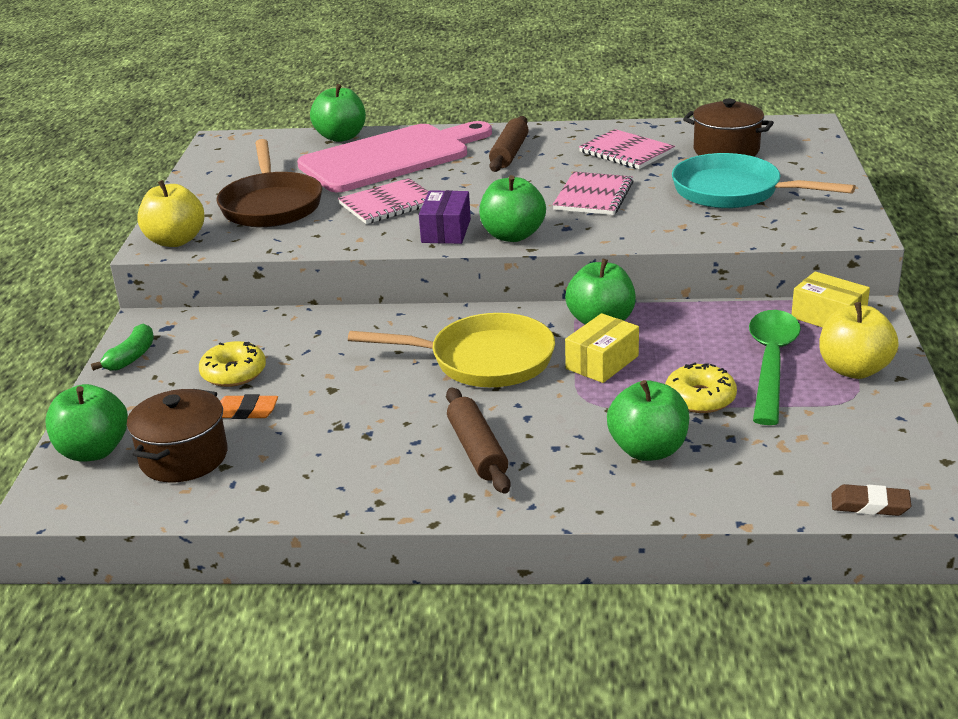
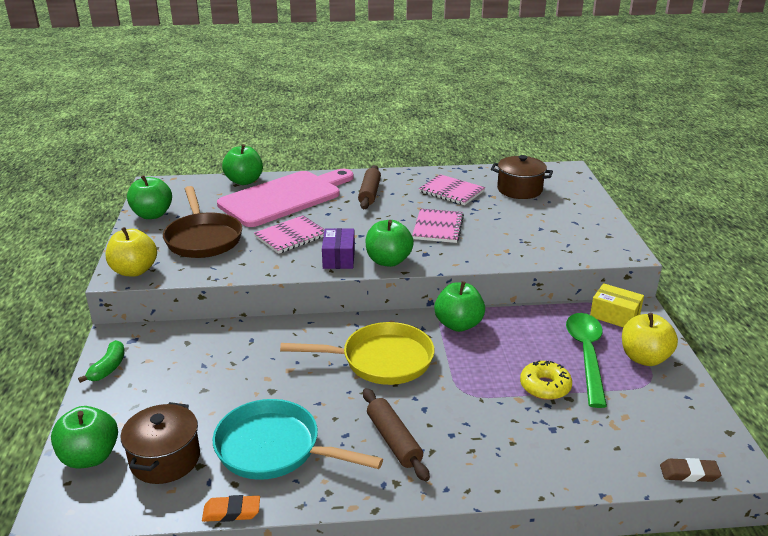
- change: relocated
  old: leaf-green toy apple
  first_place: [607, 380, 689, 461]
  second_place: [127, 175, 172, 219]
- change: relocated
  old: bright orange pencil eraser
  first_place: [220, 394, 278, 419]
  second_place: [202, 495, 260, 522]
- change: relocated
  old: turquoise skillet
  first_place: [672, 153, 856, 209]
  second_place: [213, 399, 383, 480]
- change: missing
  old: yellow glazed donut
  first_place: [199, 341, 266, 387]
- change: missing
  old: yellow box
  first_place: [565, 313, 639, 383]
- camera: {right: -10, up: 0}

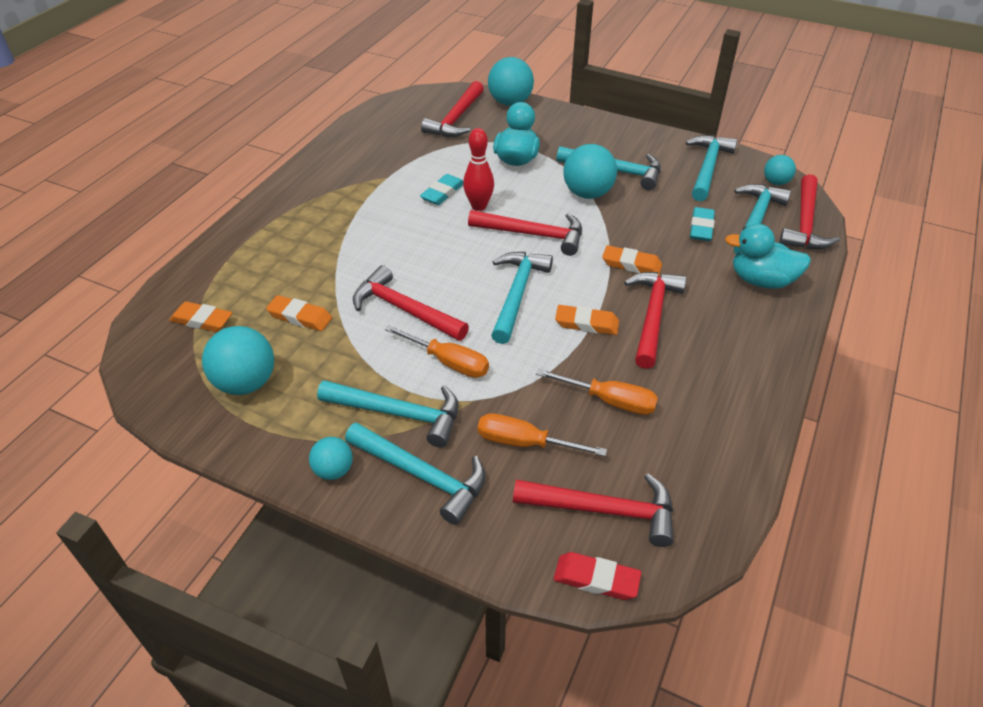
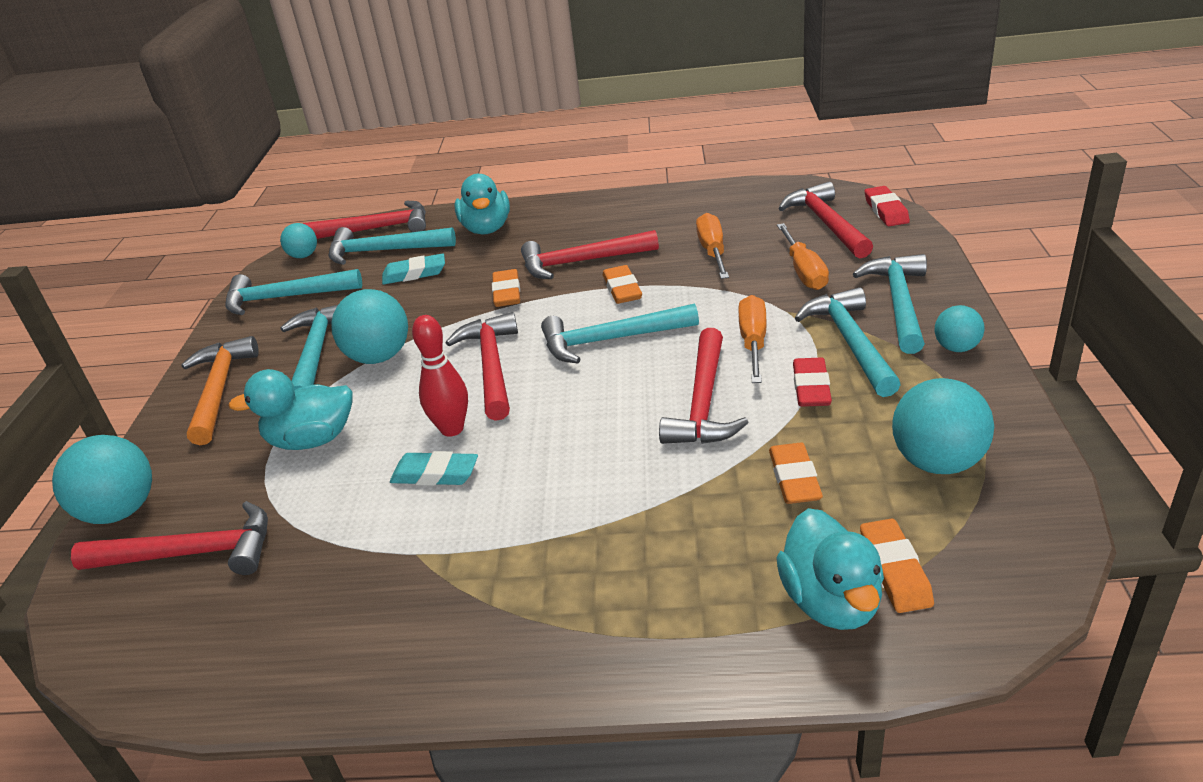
- change: appeared
  new: bright orange hammer
  second_place: [181, 336, 259, 445]
- change: appeared
  new: turquoise duck
  second_place: [776, 508, 884, 630]
- change: appeared
  new: scarlet pencil eraser
  second_place: [793, 357, 832, 407]
- camera: {right: -110, up: -10}

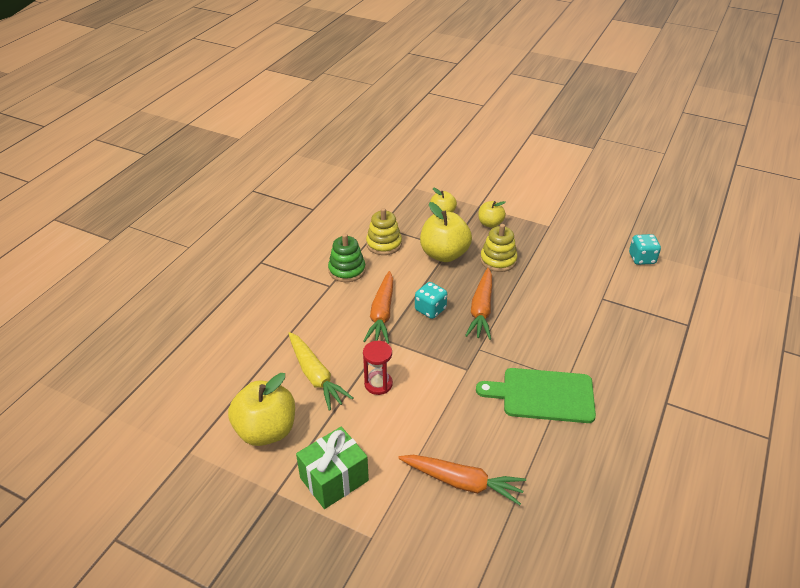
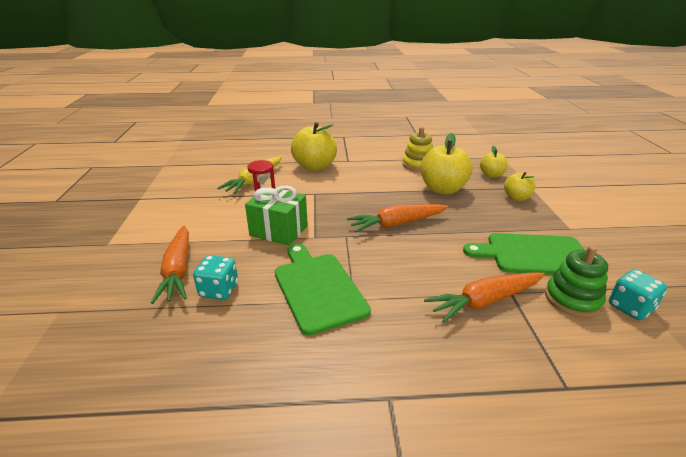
- change: relocated
  old: turquoise game die
  first_place: [415, 282, 447, 319]
  second_place: [193, 255, 238, 300]
- change: relocated
  old: leaf-green gift
  first_place: [296, 427, 369, 509]
  second_place: [245, 186, 308, 246]
- change: relocated
  old: yellow toy apple
  first_place: [228, 373, 295, 446]
  second_place: [291, 122, 337, 171]
- change: relocated
  old: bright orange toy carrot
  first_place: [363, 271, 393, 344]
  second_place: [424, 272, 545, 323]
- change: appeared
  new: leaf-green cutting board
  second_place: [463, 233, 584, 275]
- change: relocated
  old: leaf-green stacking toy
  first_place: [328, 234, 366, 282]
  second_place: [545, 246, 608, 318]
- change: missing
  old: yellow stacking toy
  first_place: [480, 224, 517, 272]
- camera: {right: 60, up: -10}

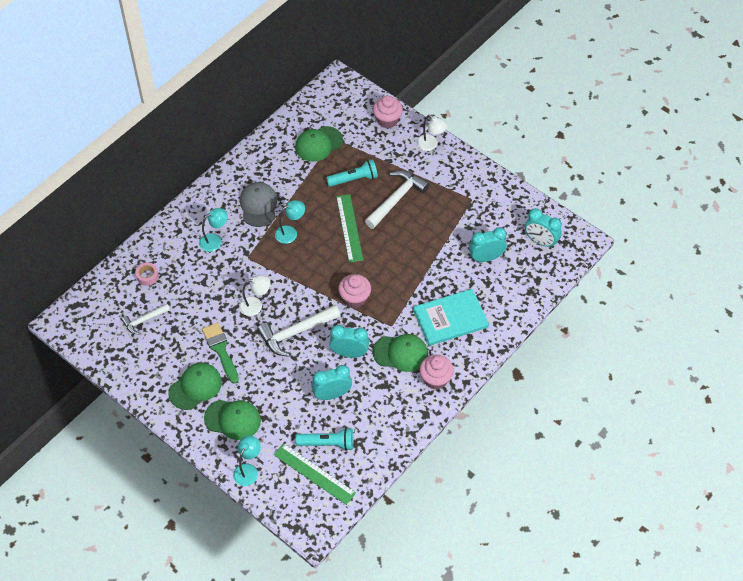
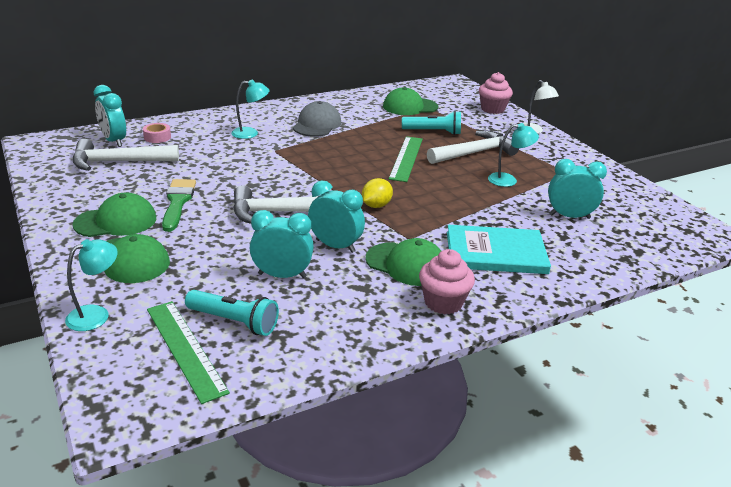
- change: size
  old: white hammer
  first_place: [121, 304, 170, 334]
  second_place: [73, 139, 179, 171]
  factor: 1.72
- change: relocated
  old: turquoise alarm clock
  first_place: [525, 208, 562, 248]
  second_place: [94, 85, 126, 147]
- change: exchanged
  old: rosy muffin
  new: yellow toy lemon
  first_place: [338, 274, 371, 308]
  second_place: [362, 178, 393, 208]
- change: relocated
  old: turquoise lamp
  first_place: [275, 200, 305, 244]
  second_place: [488, 123, 539, 187]
- change: missing
  old: white lamp
  first_place: [239, 275, 271, 316]
- camera: {right: 20, up: -25}

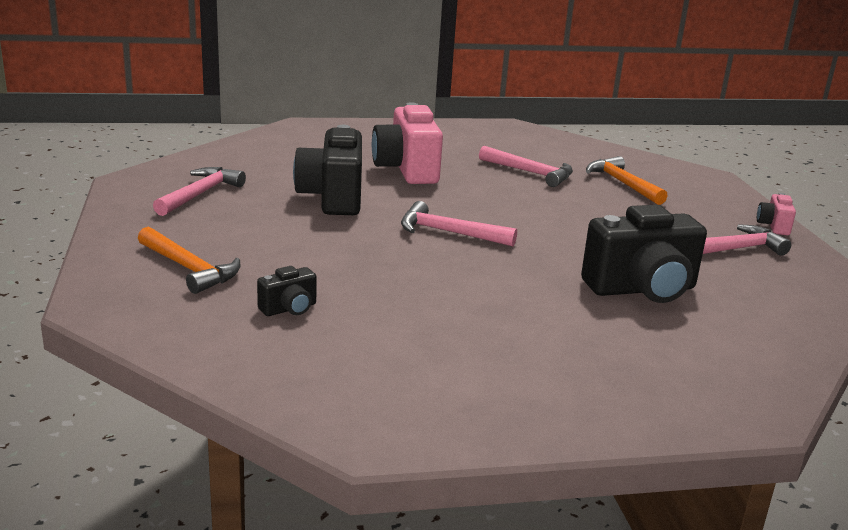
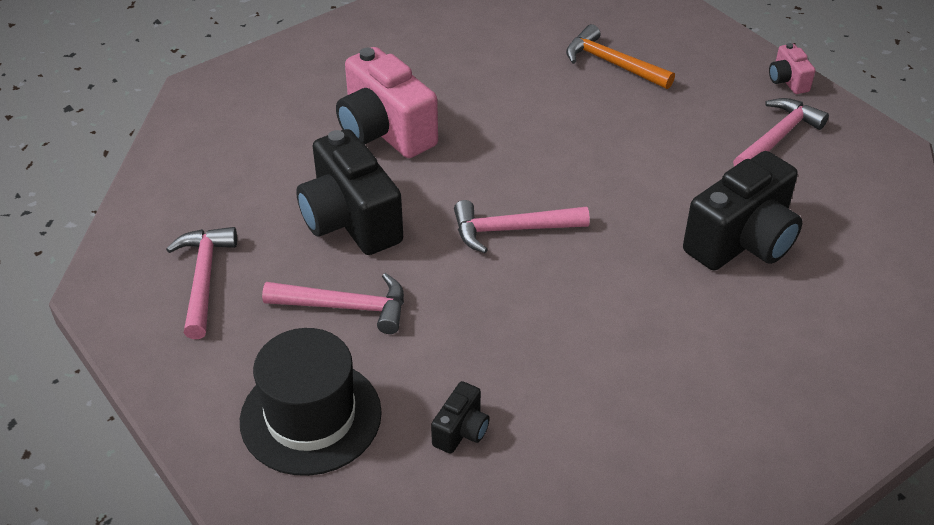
- change: exchanged
  old: bright orange hammer
  new: jet-black top hat
  first_place: [138, 227, 241, 294]
  second_place: [240, 328, 382, 476]
- change: relocated
  old: rosy hammer
  first_place: [479, 146, 573, 187]
  second_place: [262, 273, 404, 334]
- camera: {right: -25, up: 20}

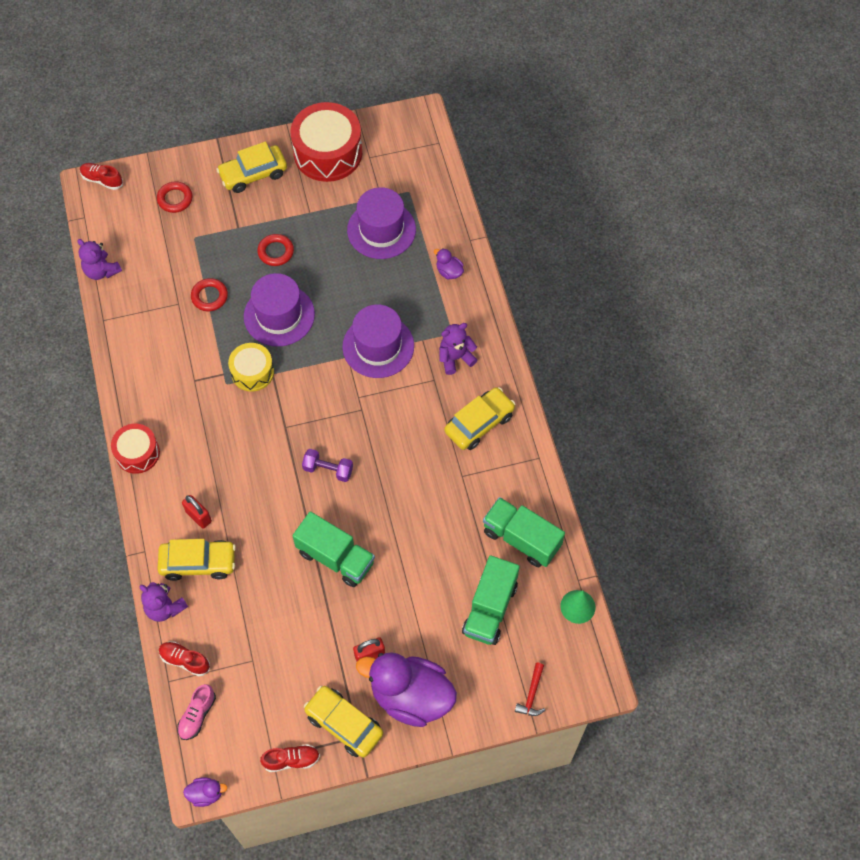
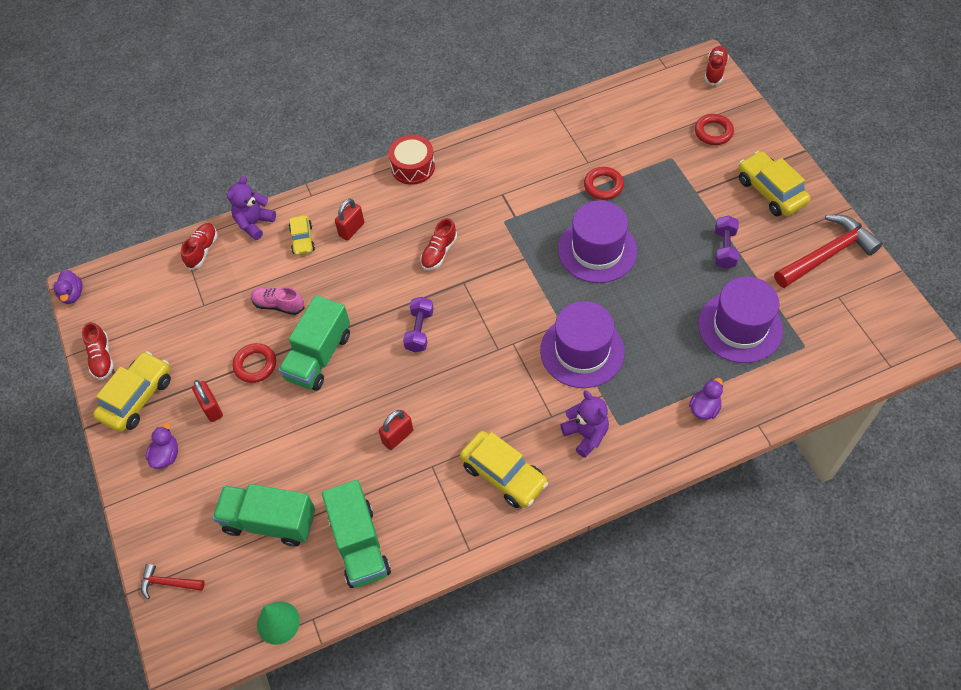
- change: size
  old: violet duck
  first_place: [356, 652, 457, 727]
  second_place: [146, 423, 178, 469]
  factor: 0.42
- change: relocated
  old: scarlet ring
  first_place: [257, 234, 294, 266]
  second_place: [232, 343, 276, 383]
- change: relocated
  old: rosy lace-up shoe
  first_place: [177, 684, 216, 740]
  second_place: [251, 287, 305, 315]
- change: size
  old: yellow car
  first_place: [158, 539, 236, 581]
  second_place: [289, 215, 315, 256]
  factor: 0.59
- change: spun
  old: leaf-green toy truck
  first_place: [483, 497, 565, 567]
  second_place: [322, 480, 391, 588]
  degrees: 135
- change: appeared
  new: scarlet lock
  second_place: [379, 410, 413, 450]
- change: appeared
  new: scarlet lace-up shoe
  second_place: [420, 218, 457, 270]
- change: appeared
  new: violet hand weight
  second_place: [715, 215, 739, 269]
- change: exchanged
  old: scarlet drum
  new: scarlet hammer
  first_place: [290, 102, 362, 182]
  second_place: [774, 215, 883, 288]
- change: missing
  old: violet stuffed bear
  first_place: [77, 239, 122, 280]
- change: missing
  old: yellow drum
  first_place: [228, 343, 274, 392]
- camera: {right: 85, up: -5}

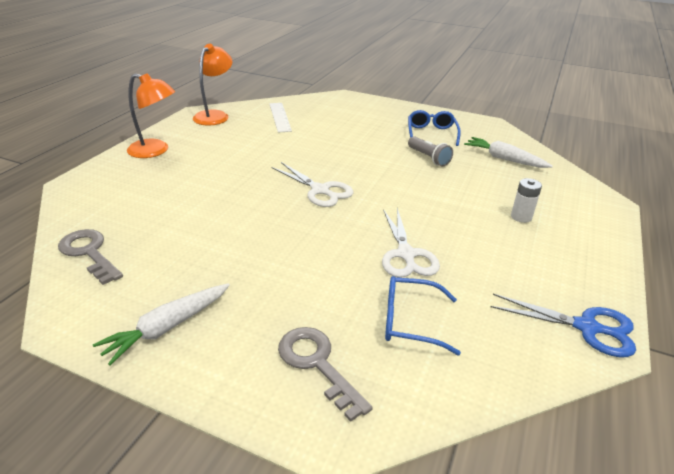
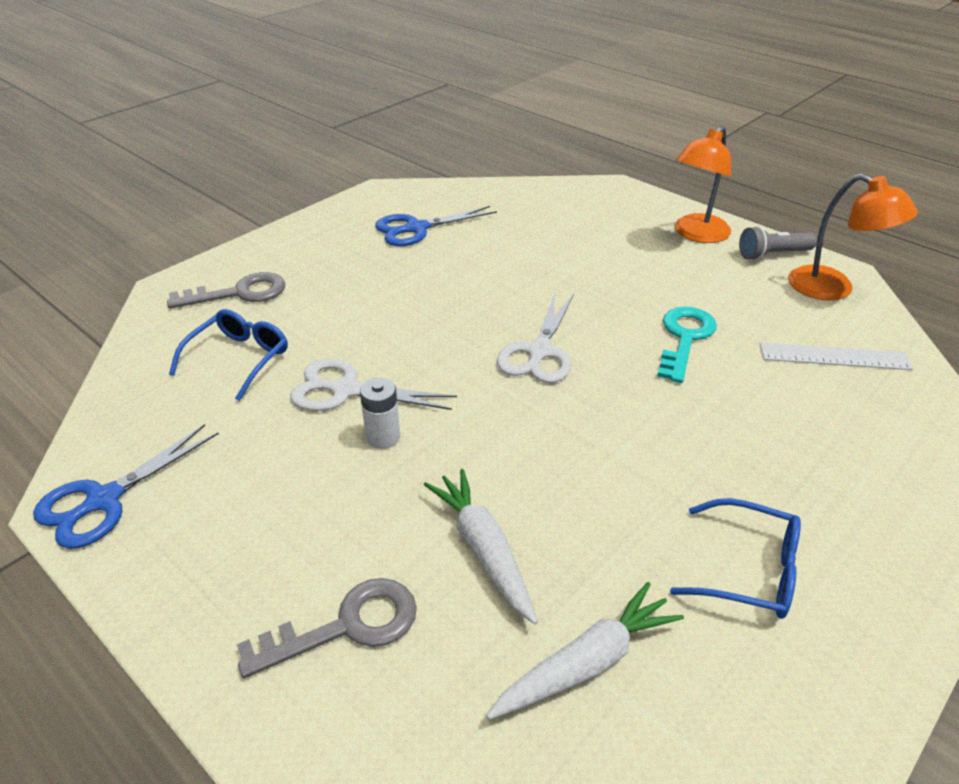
- change: relocated
  old: grey key
  first_place: [58, 229, 123, 285]
  second_place: [237, 578, 417, 678]
- change: relocated
  old: white power cell
  first_place: [511, 178, 542, 223]
  second_place: [360, 378, 400, 449]
- change: appeared
  new: blue shears
  second_place: [375, 206, 497, 246]
- change: relocated
  old: white toy carrot
  first_place: [93, 283, 230, 365]
  second_place: [424, 469, 538, 624]
- change: spun
  old: white shears
  first_place: [272, 162, 353, 207]
  second_place: [497, 292, 574, 383]
  degrees: -45
- change: appeared
  new: turquoise key
  second_place: [657, 307, 717, 383]
- change: relocated
  old: grey torch
  first_place: [408, 136, 453, 167]
  second_place: [739, 226, 817, 260]
- camera: {right: 110, up: 5}

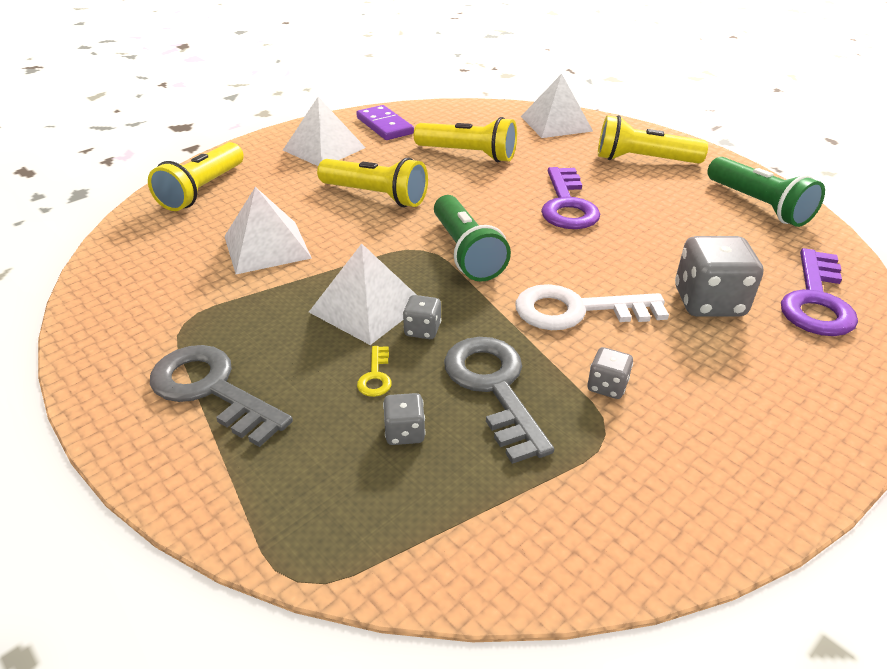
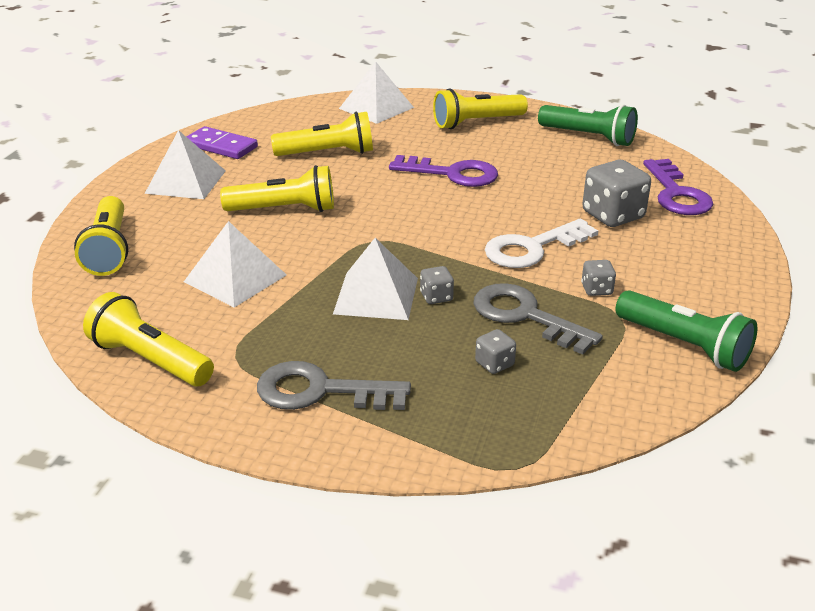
- change: appeared
  new: yellow torch
  second_place: [83, 292, 214, 386]
- change: spun
  old: violet key
  first_place: [541, 167, 600, 229]
  second_place: [389, 155, 498, 187]
  degrees: -45
- change: relocated
  old: leaf-green torch
  first_place: [434, 195, 511, 282]
  second_place: [615, 290, 758, 372]
- change: missing
  old: yellow key
  first_place: [357, 346, 392, 397]
- camera: {right: -30, up: -5}

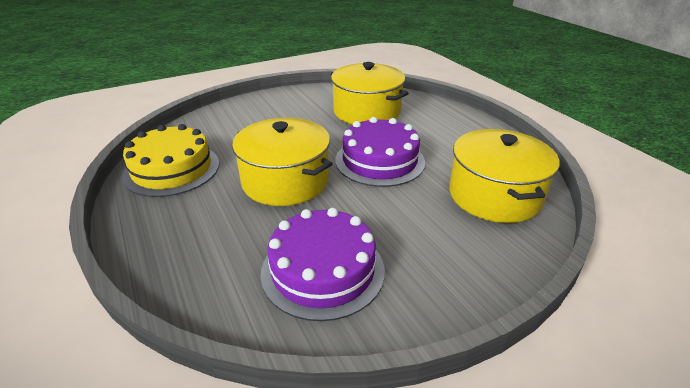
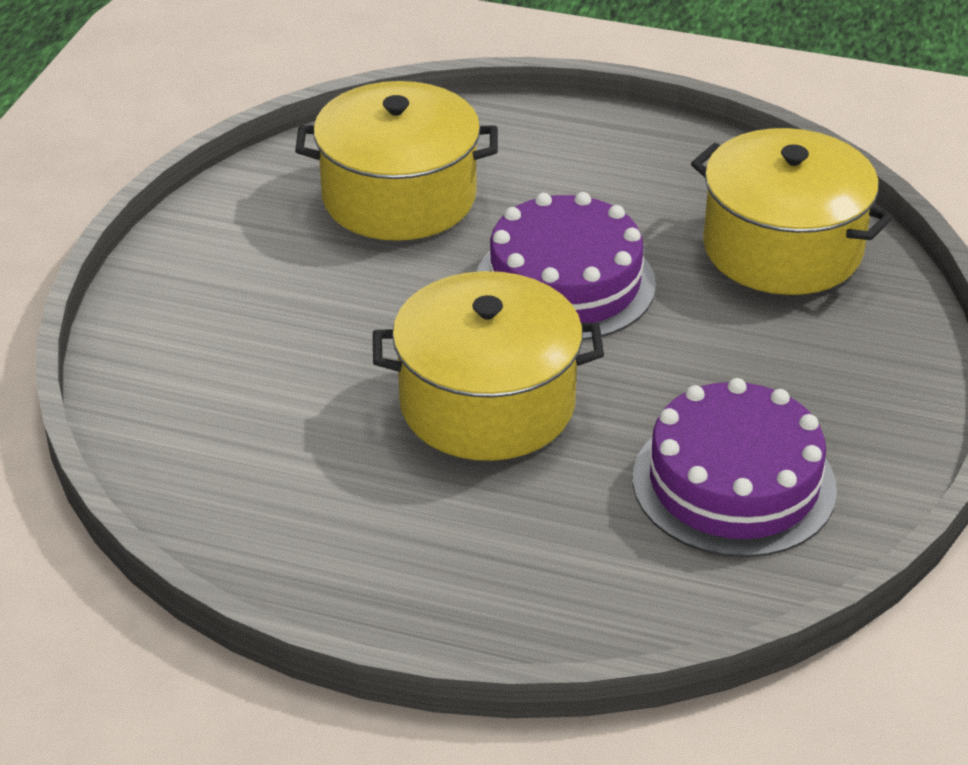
- change: missing
  old: yellow layer cake
  first_place: [122, 124, 219, 197]
- camera: {right: -45, up: 5}

